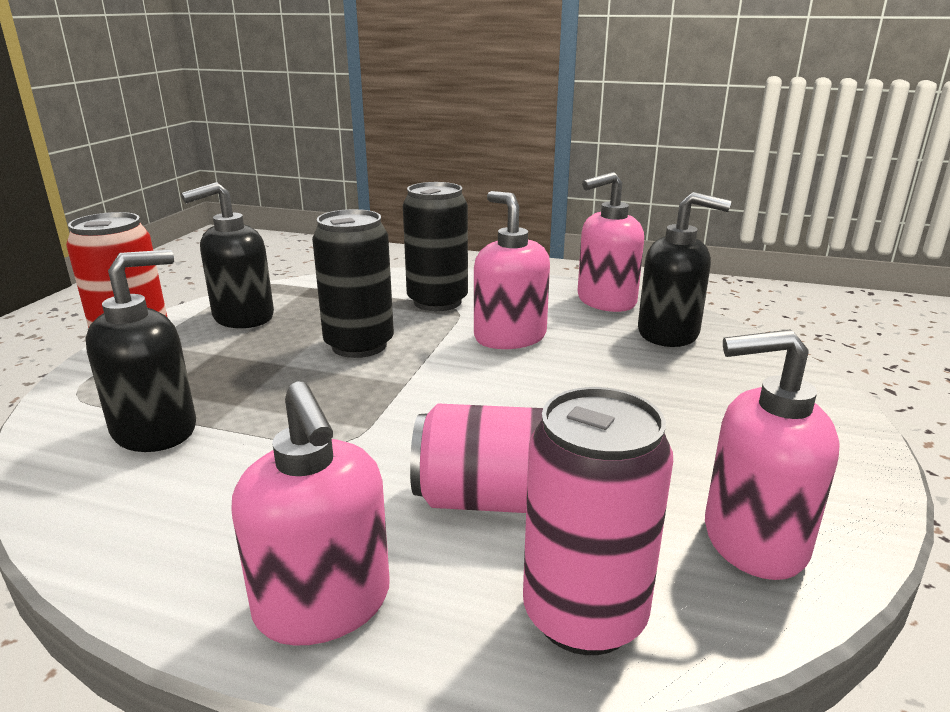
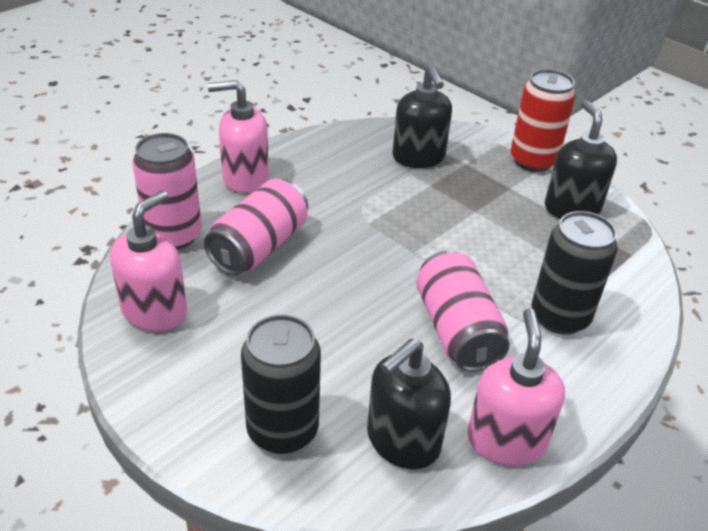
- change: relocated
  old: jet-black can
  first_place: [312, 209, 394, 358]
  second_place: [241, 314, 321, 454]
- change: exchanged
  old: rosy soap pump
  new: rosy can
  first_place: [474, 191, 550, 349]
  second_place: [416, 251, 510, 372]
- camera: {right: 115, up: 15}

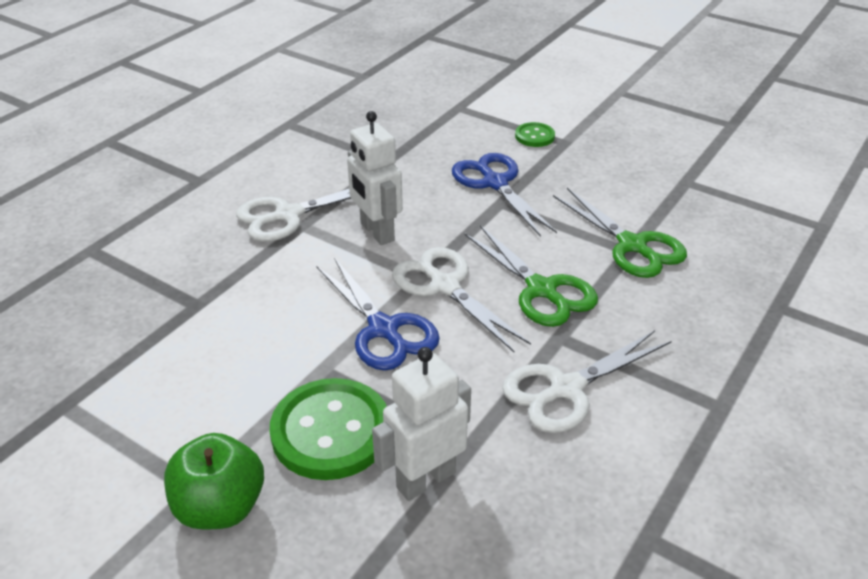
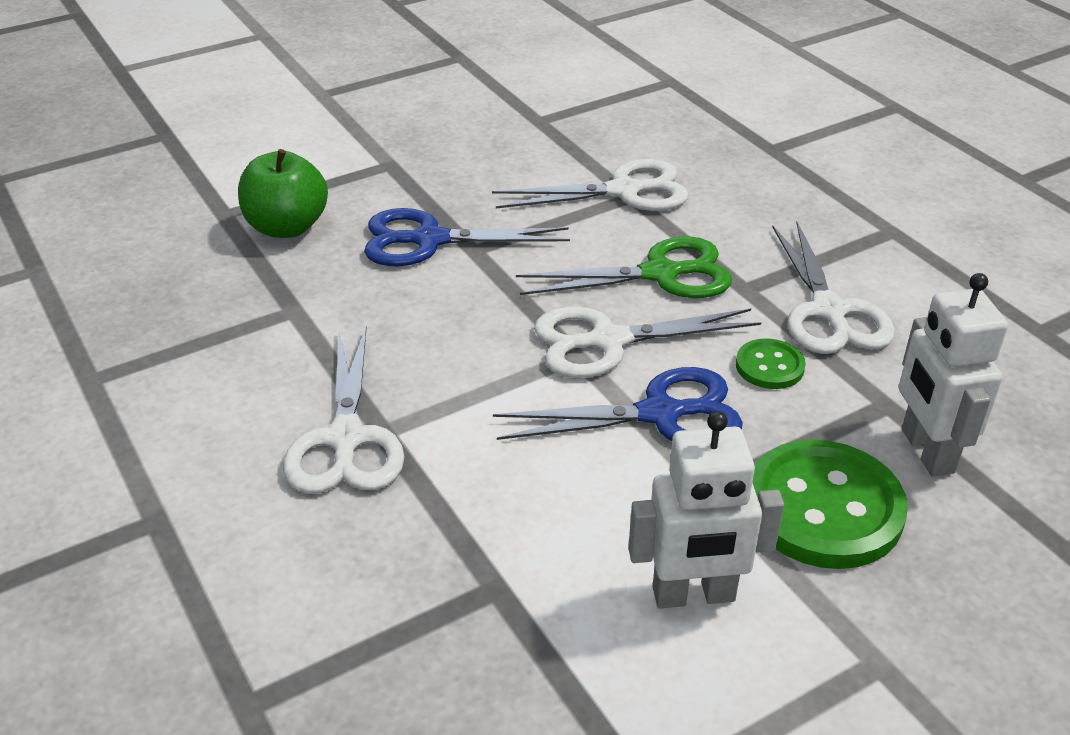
- change: relocated
  old: leaf-green toy apple
  first_place: [164, 433, 264, 530]
  second_place: [238, 149, 328, 238]
- change: colour
  old: leaf-green shears
  new: white shears
  first_place: [553, 188, 687, 278]
  second_place: [492, 159, 689, 211]
- change: relocated
  old: white toy robot
  first_place: [347, 111, 403, 245]
  second_place: [628, 411, 784, 608]
- change: relocated
  old: leaf-green button
  first_place: [515, 122, 555, 147]
  second_place: [736, 338, 806, 389]
- camera: {right: -65, up: 0}

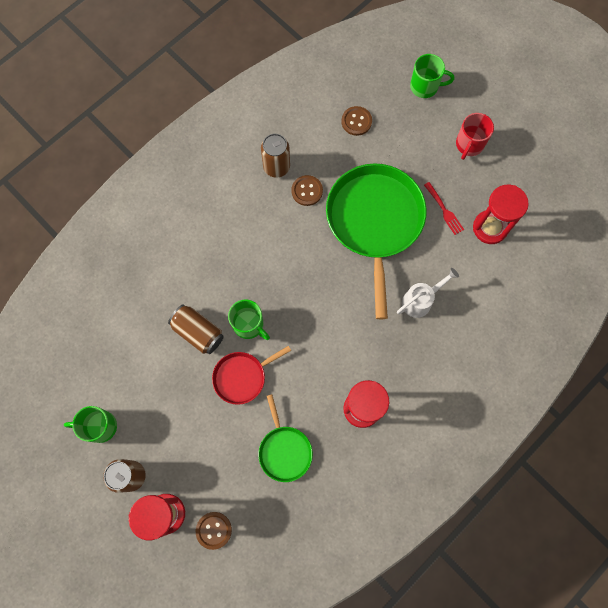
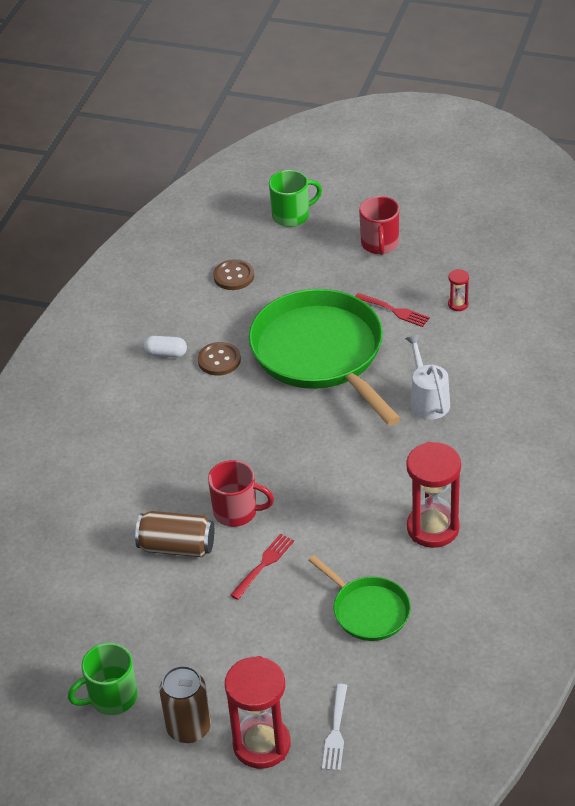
- change: exchanged
  old: dark brown can
  new: white pill
  first_place: [261, 133, 290, 178]
  second_place: [144, 336, 187, 358]
- change: colour
  old: leaf-green tea mug
  new: scarlet tea mug
  first_place: [228, 299, 270, 340]
  second_place: [208, 460, 274, 527]
- change: exchanged
  old: scarlet skillet
  new: scarlet dinner fork
  first_place: [212, 346, 291, 405]
  second_place: [230, 534, 294, 600]
- change: exchanged
  old: dark brown button
  new: white dinner fork
  first_place: [196, 512, 232, 550]
  second_place: [322, 684, 347, 771]
- change: spun
  old: white watering can
  first_place: [397, 268, 459, 318]
  second_place: [405, 334, 450, 420]
  degrees: -45
- change: size
  old: scarlet sand timer
  first_place: [473, 185, 529, 244]
  second_place: [448, 269, 469, 311]
  factor: 0.44
- camera: {right: -25, up: -30}

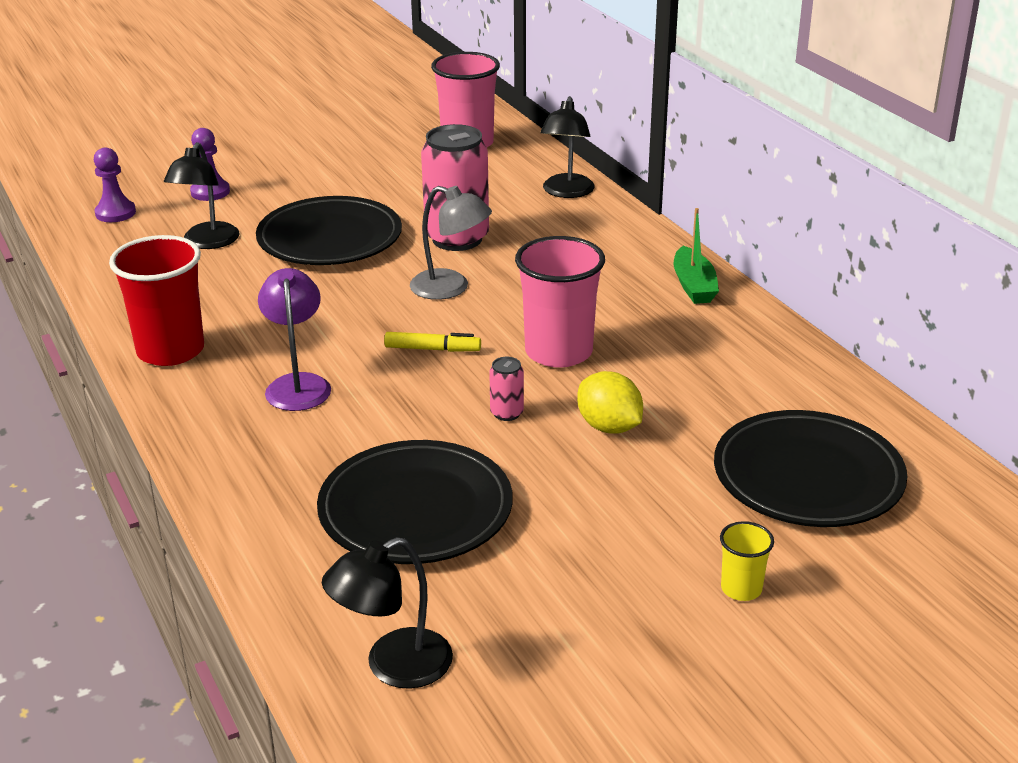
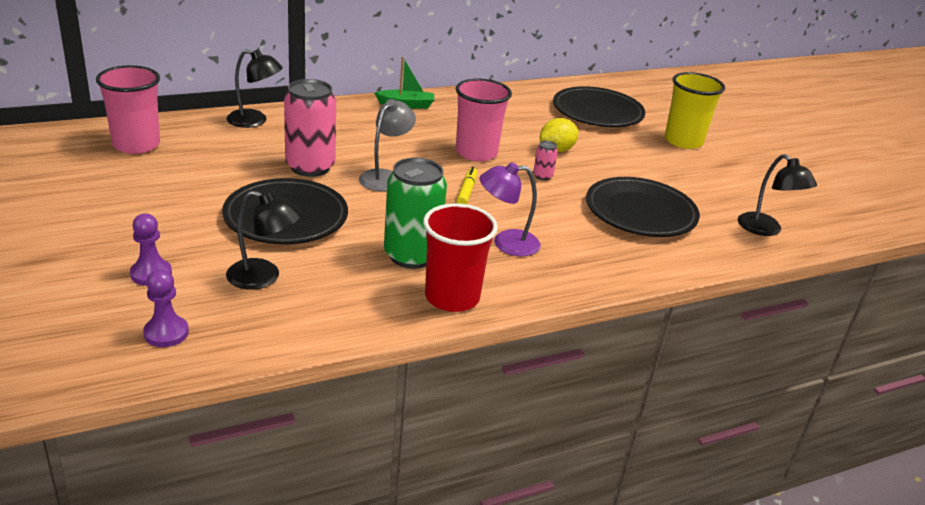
- change: appeared
  new: leaf-green can
  second_place: [384, 158, 447, 269]
- change: size
  old: yellow cup
  first_place: [720, 521, 774, 601]
  second_place: [665, 72, 725, 149]
  factor: 2.08
- camera: {right: -90, up: 0}

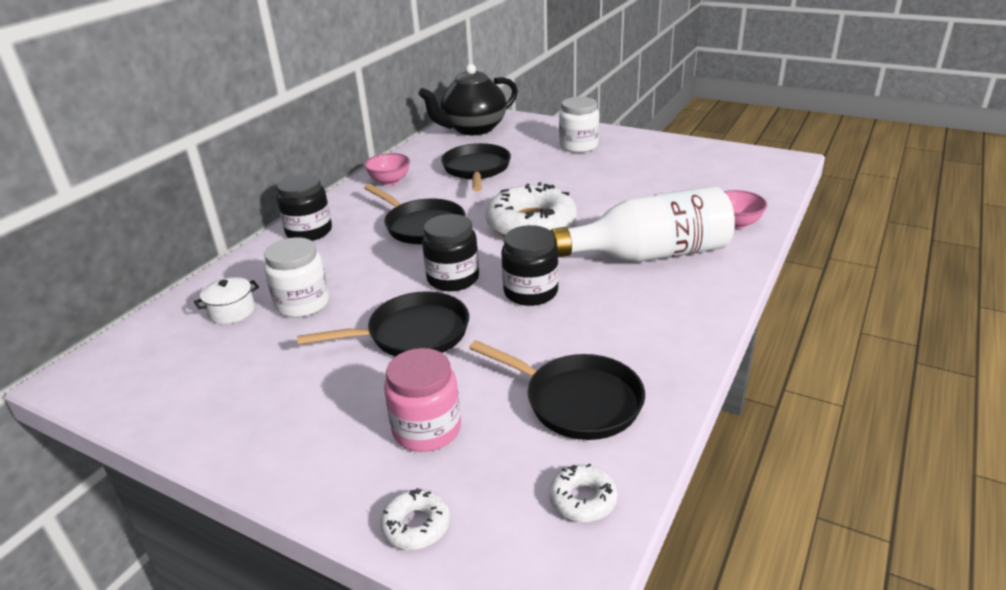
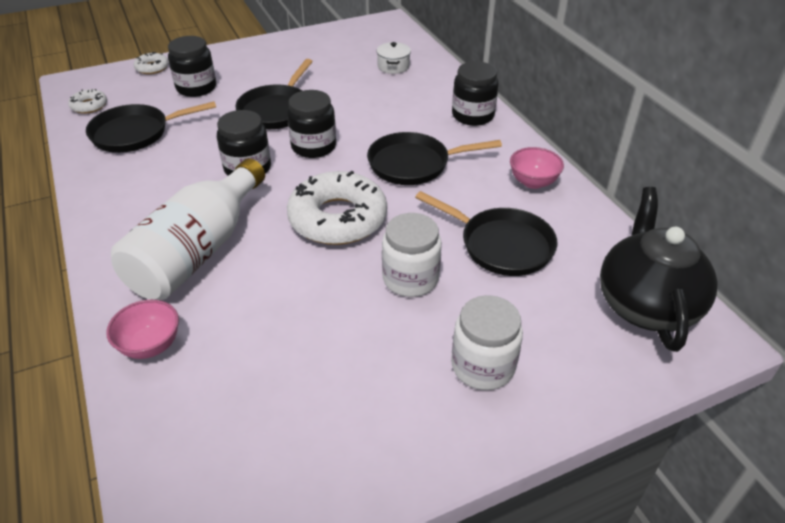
- change: colour
  old: rosy jam jar
  new: jet-black jam jar
  first_place: [384, 348, 461, 452]
  second_place: [168, 36, 216, 97]
- change: relocated
  old: white jam jar
  first_place: [264, 237, 329, 318]
  second_place: [382, 213, 442, 297]
- camera: {right: 125, up: 10}

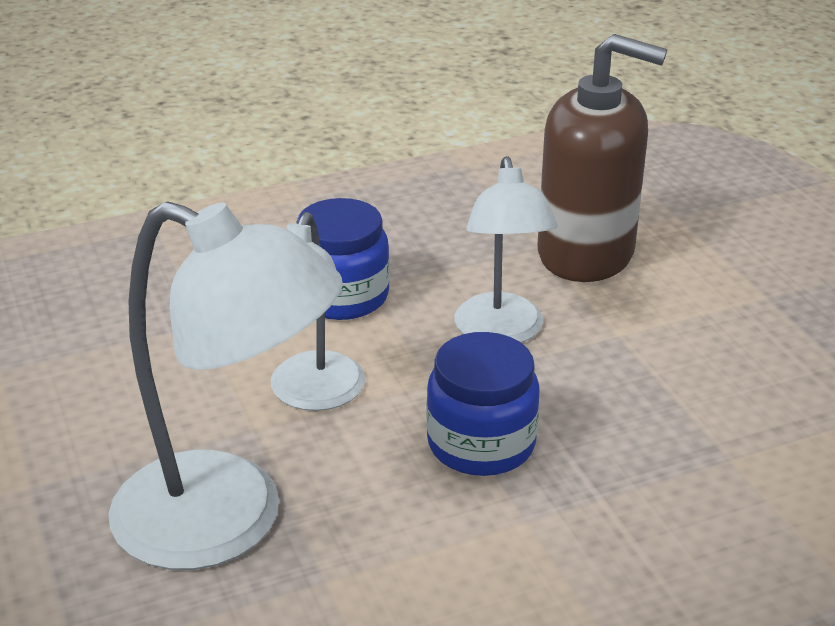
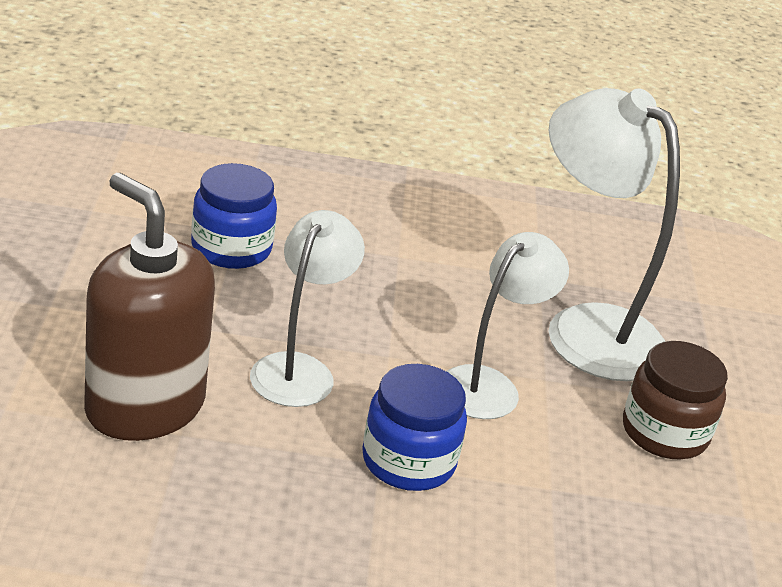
- change: relocated
  old: blue jam jar
  first_place: [426, 332, 540, 476]
  second_place: [191, 163, 277, 269]
- change: appeared
  new: dark brown jam jar
  second_place: [623, 341, 728, 459]
- camera: {right: -160, up: 0}

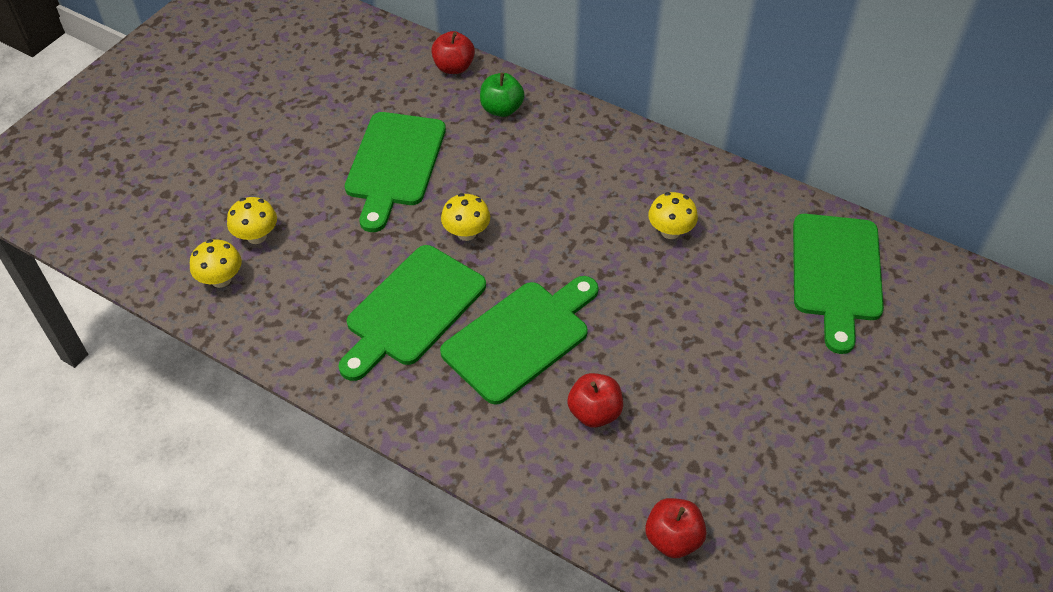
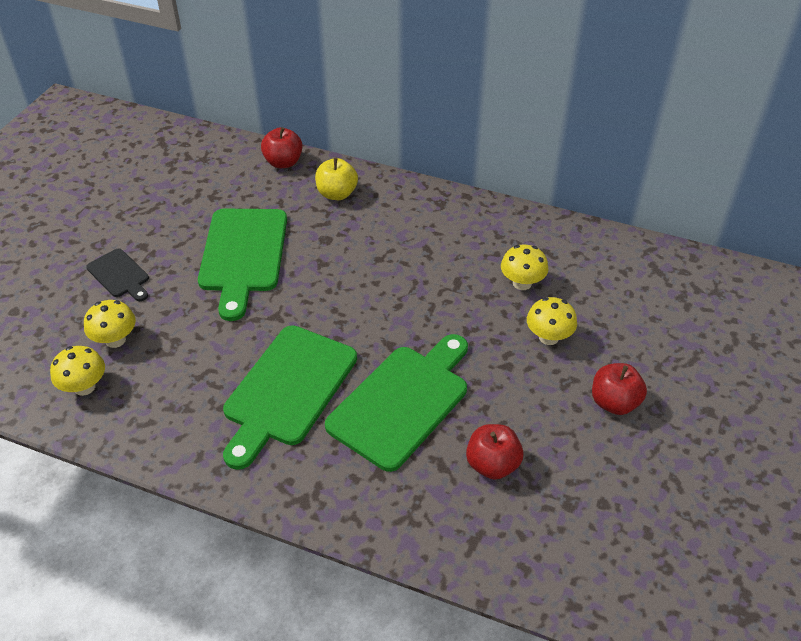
- change: appeared
  new: jet-black cutting board
  second_place: [86, 249, 149, 301]
- change: colour
  old: leaf-green toy apple
  new: yellow toy apple
  first_place: [480, 73, 525, 117]
  second_place: [315, 158, 358, 200]
- change: relocated
  old: yellow toadstool
  first_place: [441, 193, 490, 241]
  second_place: [527, 297, 577, 345]
- change: relocated
  old: scarlet toy apple
  first_place: [645, 498, 706, 558]
  second_place: [592, 363, 647, 415]
- change: missing
  old: leaf-green cutting board
  first_place: [793, 214, 884, 354]
- camera: {right: -10, up: -5}

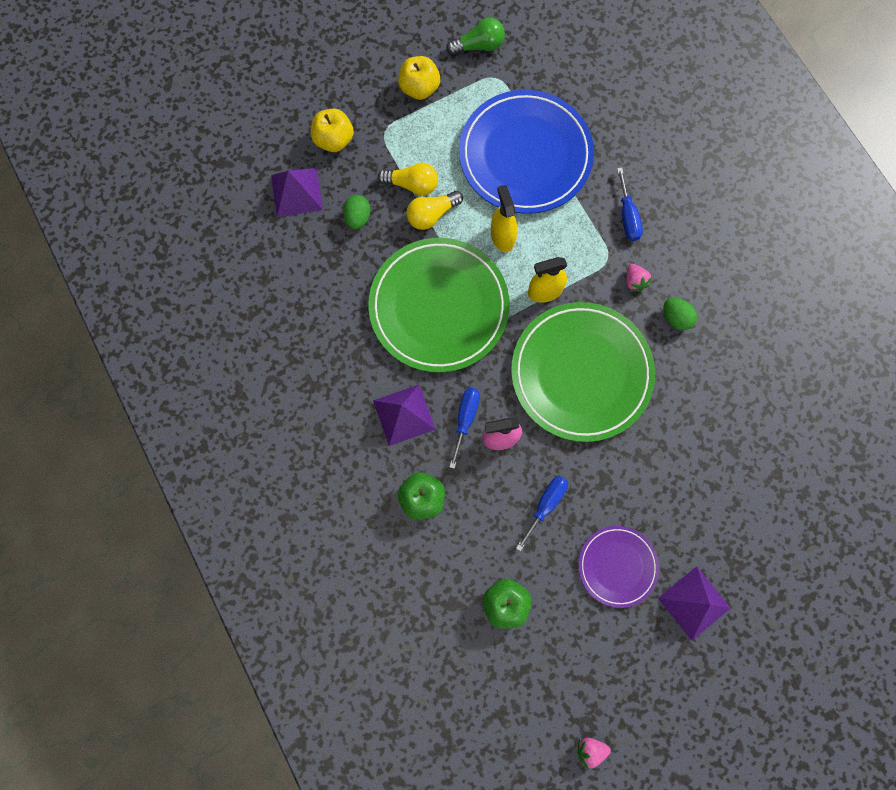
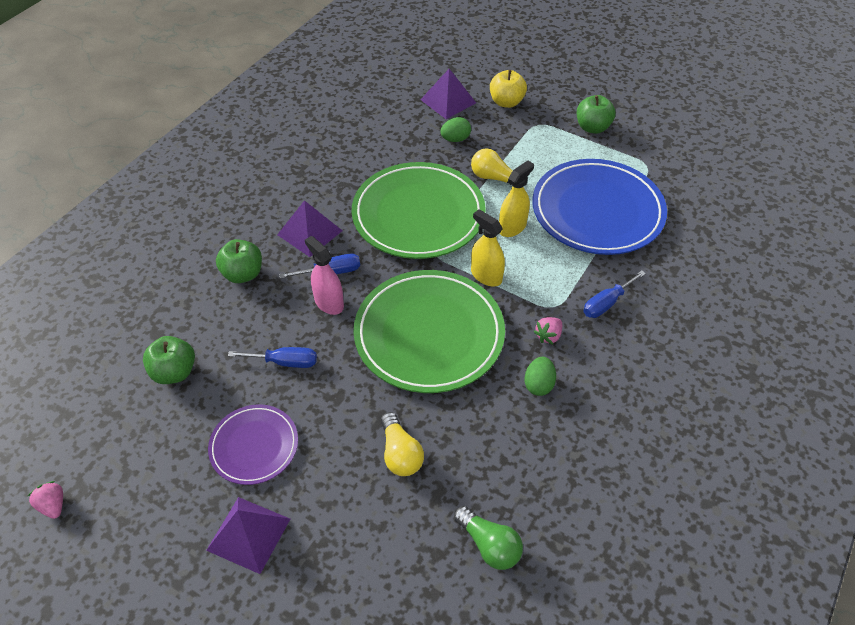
- change: relocated
  old: yellow lightbulb
  first_place: [377, 163, 438, 196]
  second_place: [381, 412, 424, 476]
- change: relocated
  old: leaf-green lightbulb
  first_place: [446, 18, 505, 55]
  second_place: [454, 506, 523, 570]
- change: colour
  old: yellow toy apple
  new: leaf-green toy apple
  first_place: [398, 56, 440, 100]
  second_place: [577, 95, 616, 134]
- camera: {right: 60, up: -25}

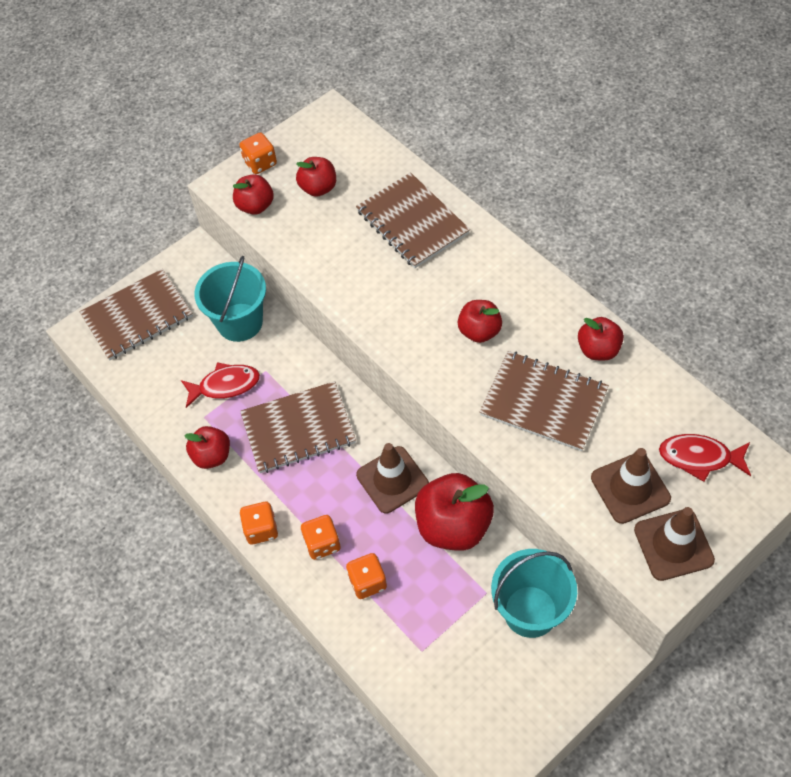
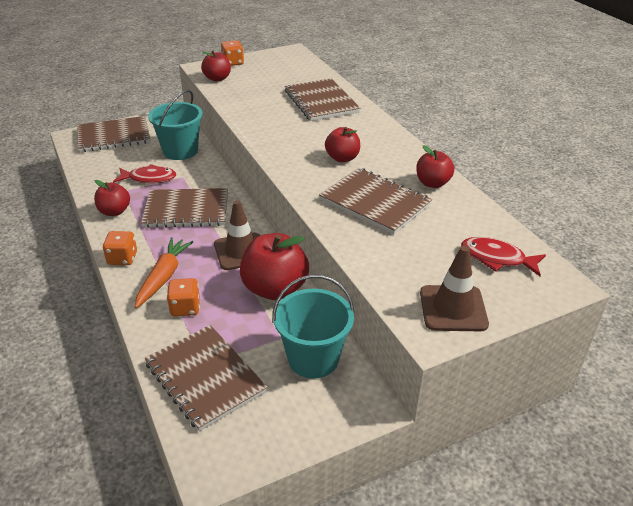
- change: exchanged
  old: bright orange game die
  new: bright orange toy carrot
  first_place: [301, 515, 340, 560]
  second_place: [135, 237, 193, 308]
- change: appeared
  new: dark brown notepad
  second_place: [145, 325, 267, 431]
- change: missing
  old: scarlet toy apple
  first_place: [296, 157, 336, 197]
- change: missing
  old: dark brown traffic cone
  first_place: [591, 448, 671, 524]
- camera: {right: 10, up: -20}

